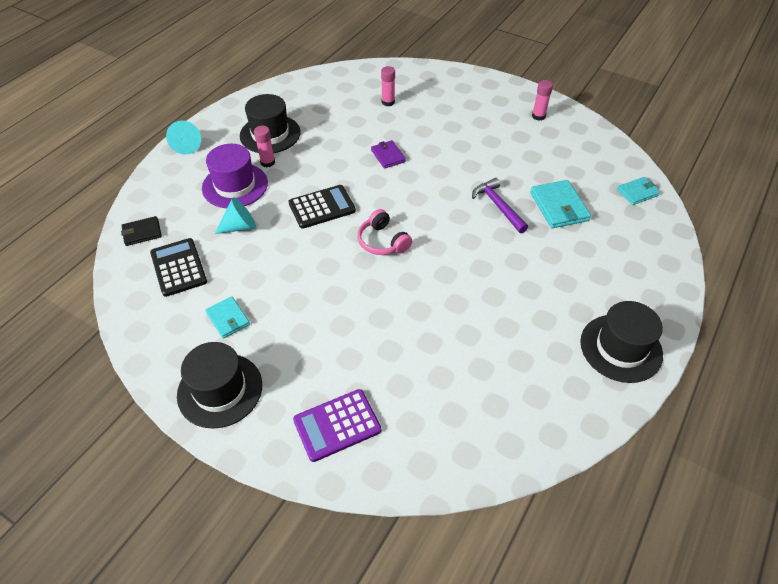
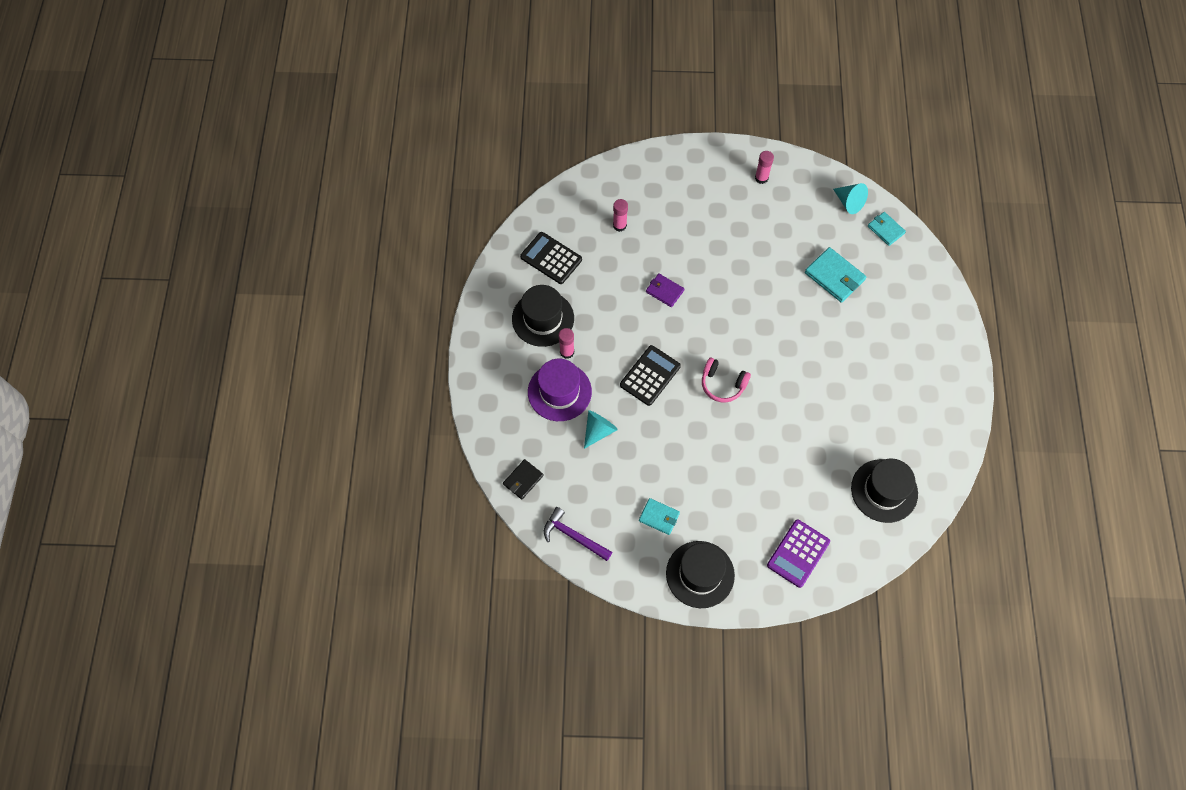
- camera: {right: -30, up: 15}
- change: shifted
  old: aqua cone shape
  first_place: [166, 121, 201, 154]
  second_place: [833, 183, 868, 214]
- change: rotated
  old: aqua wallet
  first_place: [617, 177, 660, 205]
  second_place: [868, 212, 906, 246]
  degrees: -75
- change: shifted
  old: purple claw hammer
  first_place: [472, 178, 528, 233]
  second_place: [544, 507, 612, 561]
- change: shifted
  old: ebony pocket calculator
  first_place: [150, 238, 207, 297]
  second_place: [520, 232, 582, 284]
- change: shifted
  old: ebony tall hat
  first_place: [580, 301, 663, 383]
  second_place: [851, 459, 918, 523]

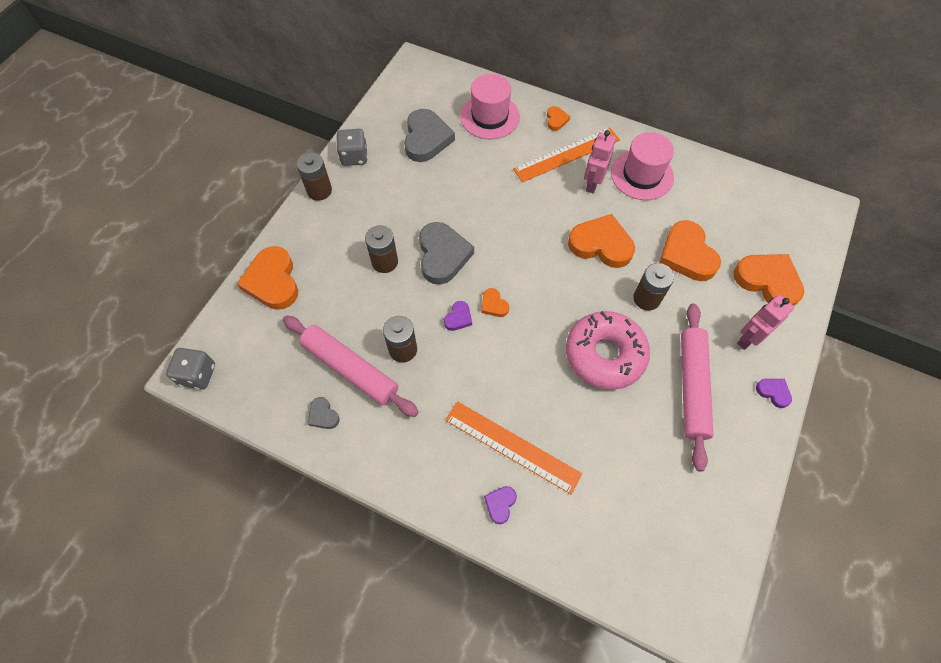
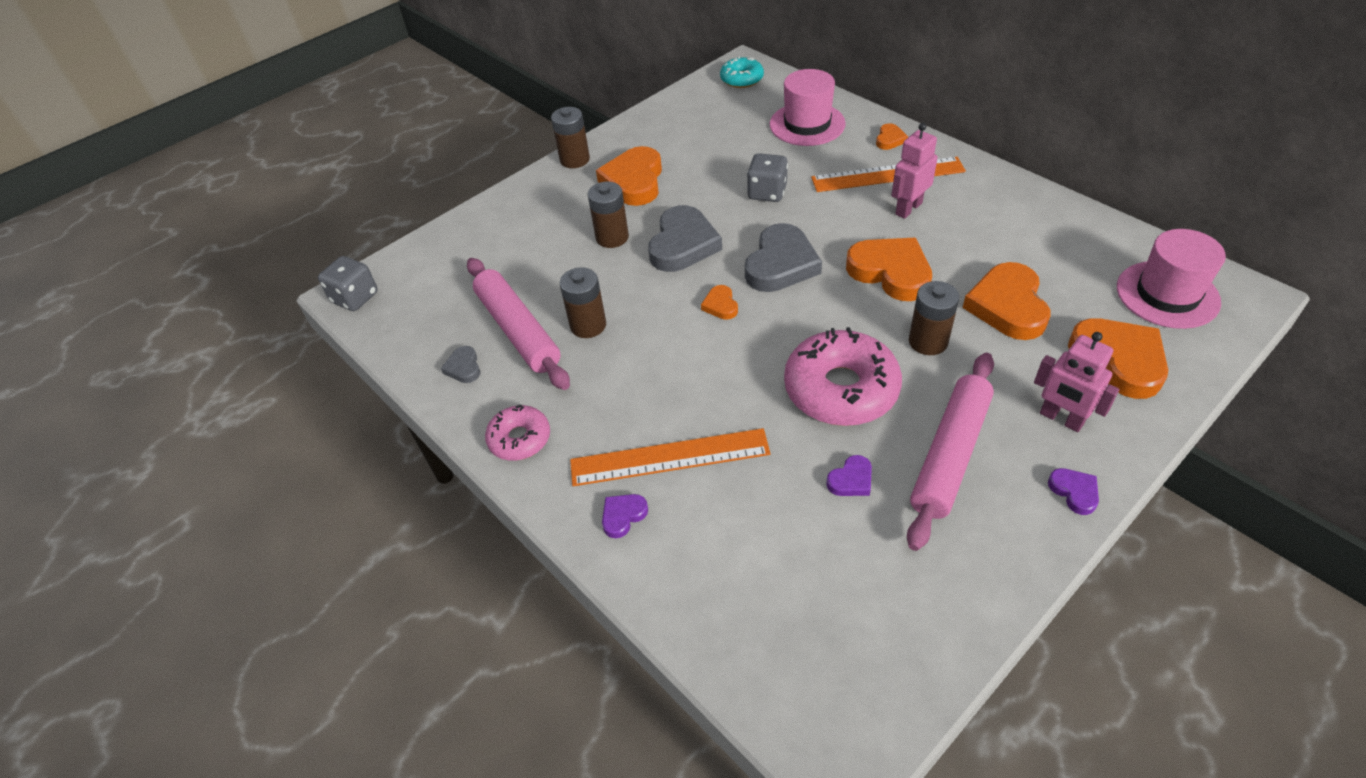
- camera: {right: 25, up: -15}
- change: shifted
  old: gray love heart
  first_place: [404, 109, 455, 162]
  second_place: [745, 223, 822, 292]
- change: shifted
  old: gray die
  first_place: [336, 129, 368, 166]
  second_place: [747, 153, 788, 202]
- change: shifted
  old: rose-pink tall hat
  first_place: [611, 132, 674, 200]
  second_place: [1117, 229, 1226, 329]
- change: shifted
  old: orange love heart
  first_place: [237, 246, 298, 310]
  second_place: [596, 146, 662, 206]
- change: rotated
  old: rose-pink toy robot
  first_place: [737, 295, 794, 350]
  second_place: [1034, 332, 1119, 432]
  degrees: -120
- change: shifted
  old: purple love heart
  first_place: [444, 301, 472, 331]
  second_place: [826, 455, 872, 496]
- change: rotated
  old: orange ruler
  first_place: [445, 401, 582, 495]
  second_place: [570, 428, 770, 486]
  degrees: -60
- change: new
  new: aqua doughnut
  second_place: [720, 56, 764, 88]
- change: new
  new: rose-pink doughnut
  second_place: [485, 405, 550, 461]

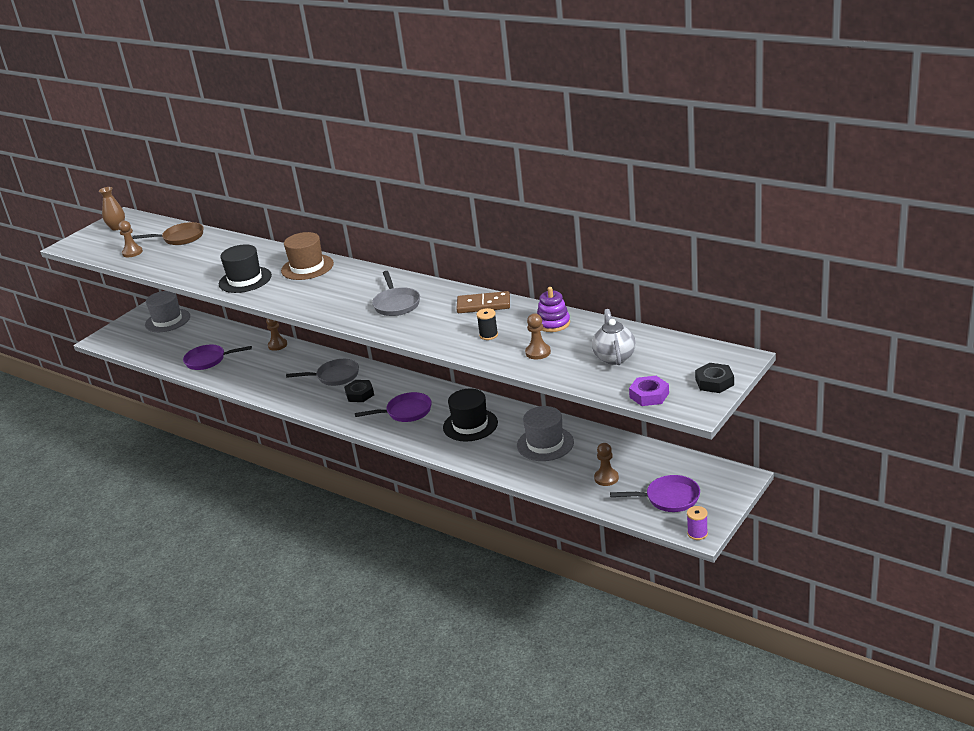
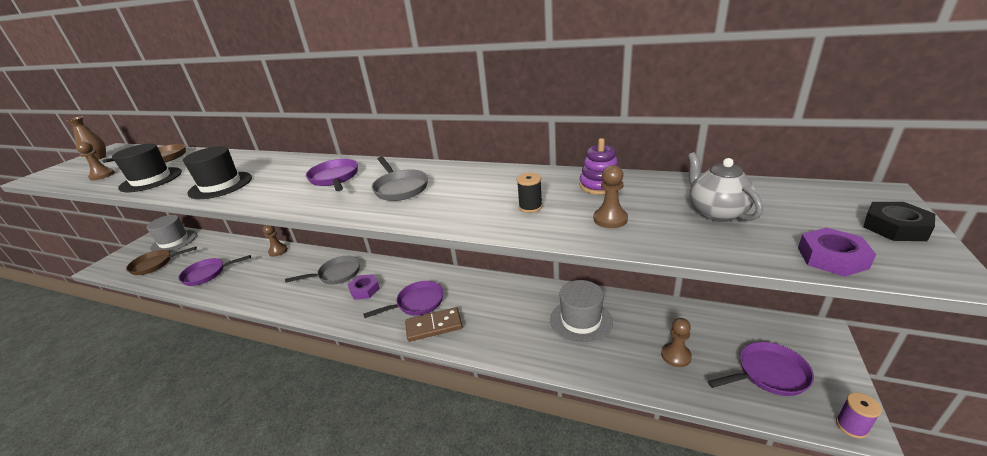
- camera: {right: -15, up: 0}
- change: gone
  old: brown tall hat
  first_place: [281, 232, 334, 280]
- change: shifted
  old: brown domino tile
  first_place: [456, 291, 510, 313]
  second_place: [405, 307, 463, 342]
- change: repainted
  old: ebony hexagon nut
  new: purple hexagon nut
  first_place: [344, 380, 374, 402]
  second_place: [348, 274, 380, 300]
- change: shifted
  old: ebony tall hat
  first_place: [443, 388, 498, 441]
  second_place: [112, 144, 182, 192]
- change: new
  new: purple skillet
  second_place: [306, 159, 358, 191]
- change: new
  new: brown skillet
  second_place: [126, 247, 197, 275]

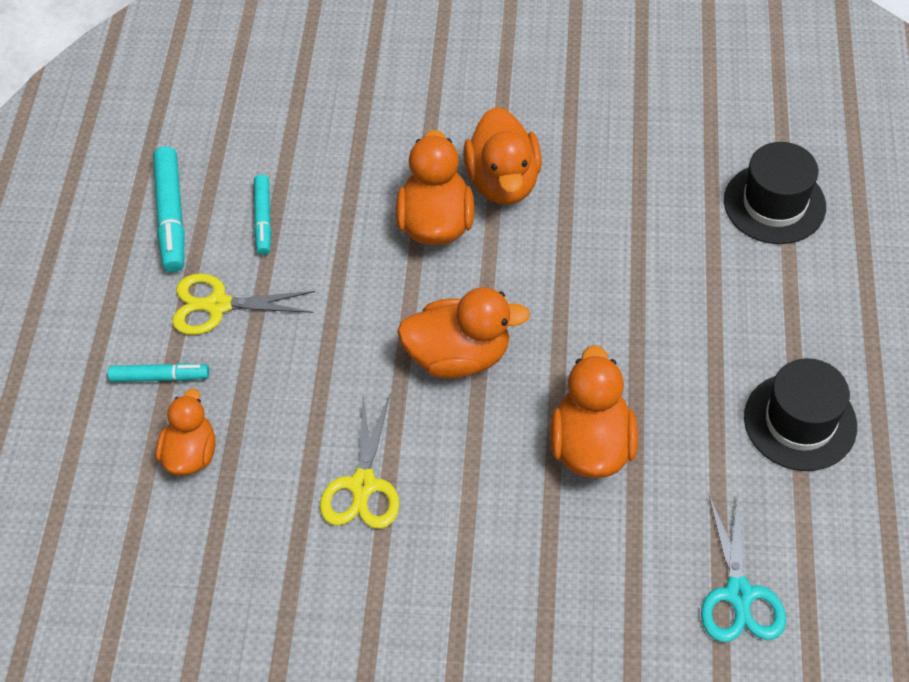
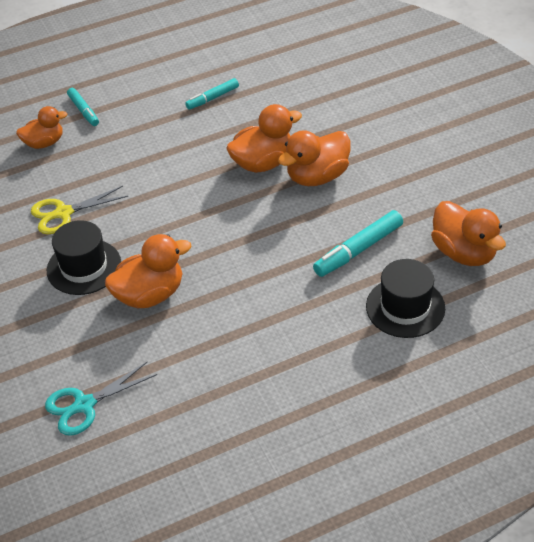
- camera: {right: 60, up: -10}
- change: shifted
  old: aqua marker pen
  first_place: [153, 146, 185, 272]
  second_place: [313, 210, 403, 277]
- change: gone
  old: yellow scissors
  first_place: [172, 273, 315, 335]
- change: shifted
  old: orange duck
  first_place: [397, 287, 530, 379]
  second_place: [431, 201, 506, 266]
- change: shifted
  old: ebony tall hat
  first_place: [744, 358, 857, 471]
  second_place: [47, 220, 121, 295]

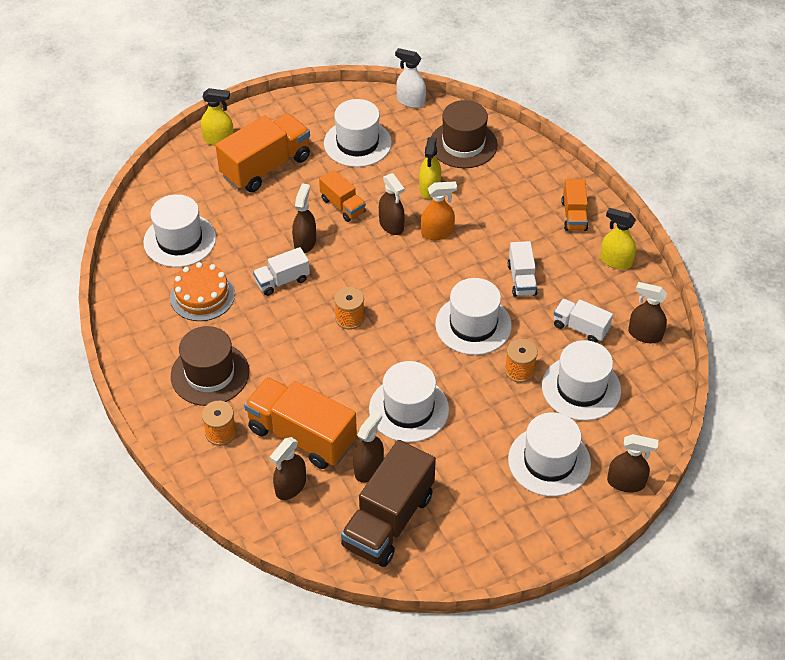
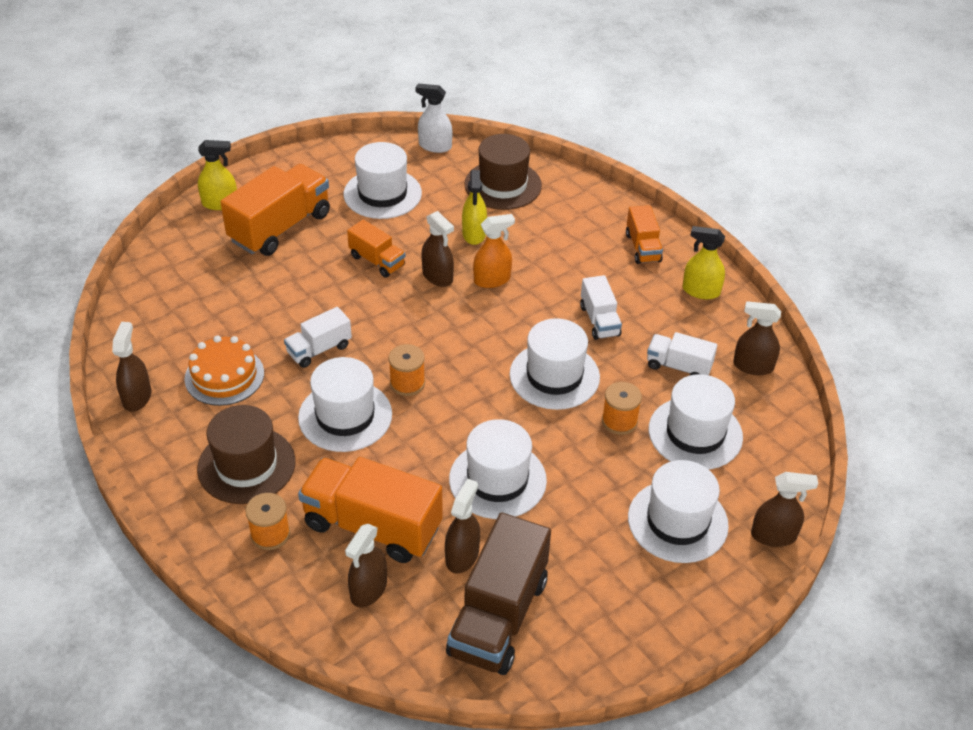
- camera: {right: -10, up: -5}
- change: shifted
  old: brown sprayer
  first_place: [292, 183, 316, 253]
  second_place: [112, 322, 151, 412]
- change: shifted
  old: snow-white tall hat
  first_place: [143, 194, 216, 267]
  second_place: [298, 357, 392, 452]

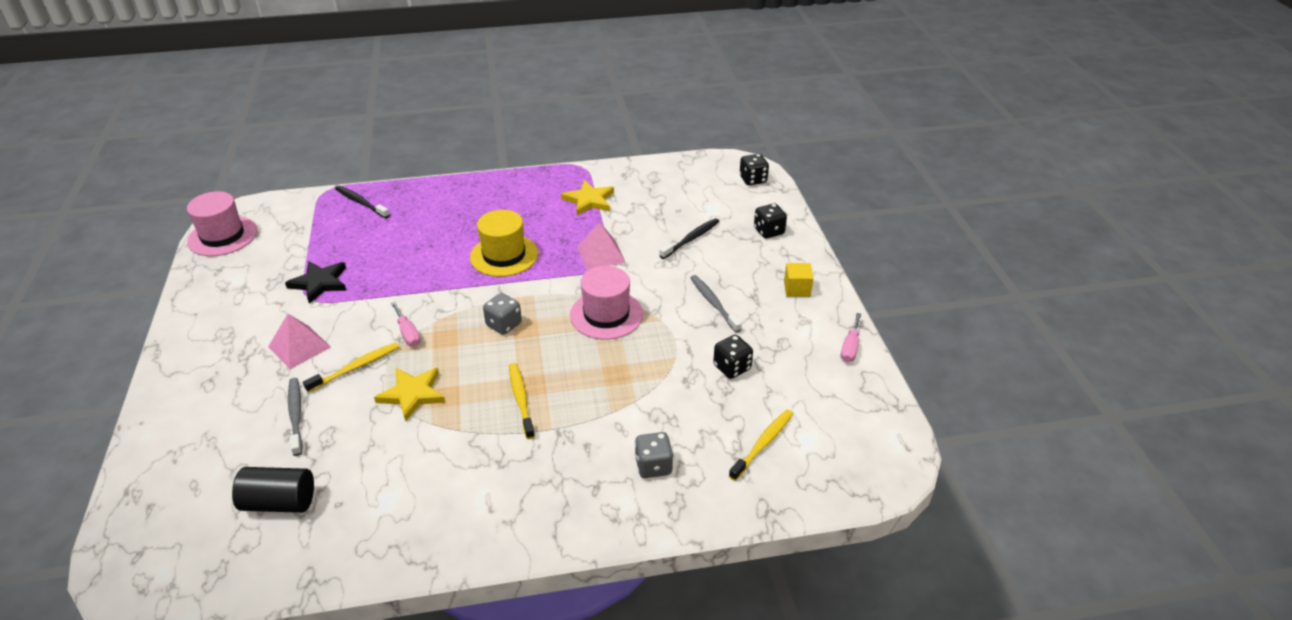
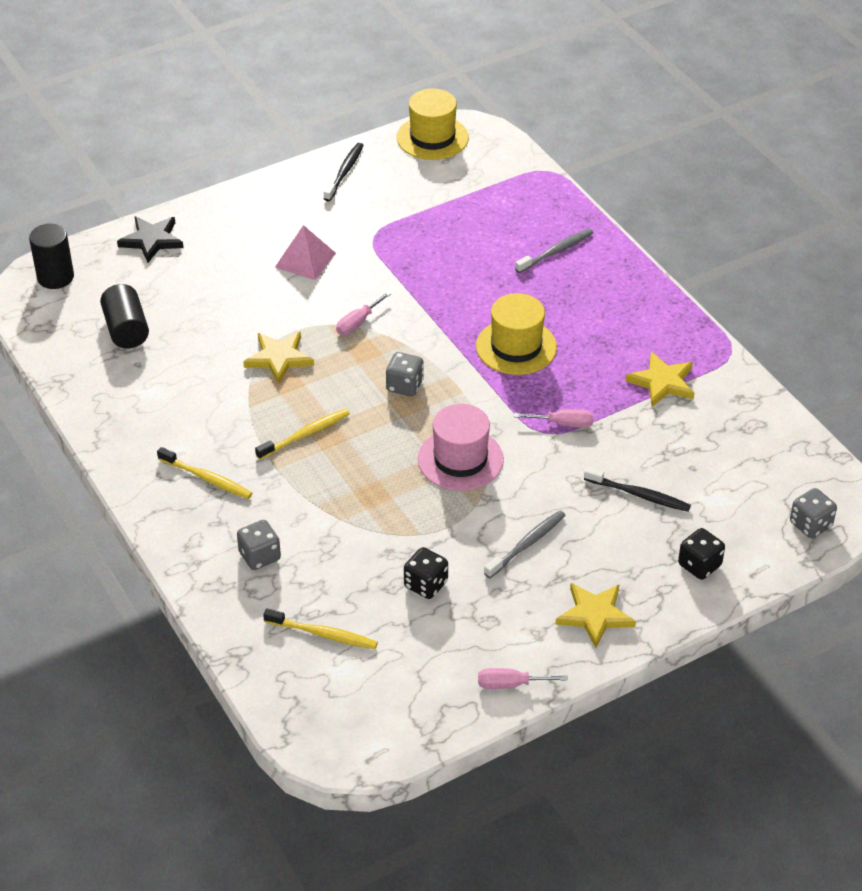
- camera: {right: 70, up: 5}
- change: repainted
  old: ebony die
  new: gray die
  first_place: [739, 154, 769, 185]
  second_place: [790, 488, 837, 538]
- change: shifted
  old: ebony dental brush
  first_place: [335, 186, 390, 219]
  second_place: [324, 143, 364, 201]
- change: repainted
  old: rose-pink tall hat
  new: yellow tall hat
  first_place: [187, 191, 257, 256]
  second_place: [397, 88, 469, 160]
- change: swapped
  old: rose-pink solid pyramid
  new: rose-pink hand screwdriver
  first_place: [577, 222, 626, 270]
  second_place: [514, 409, 593, 428]
- change: shifted
  old: ebony star shape
  first_place: [285, 261, 347, 304]
  second_place: [117, 216, 184, 263]
- change: swapped
  old: yellow cube
  new: yellow star shape
  first_place: [784, 263, 814, 297]
  second_place: [555, 583, 636, 648]
- change: shifted
  old: yellow dental brush
  first_place: [303, 342, 400, 393]
  second_place: [157, 447, 253, 499]
- change: shifted
  old: gray dental brush
  first_place: [288, 378, 303, 456]
  second_place: [515, 228, 593, 273]
- change: new
  new: ebony cylinder
  second_place: [29, 224, 74, 289]

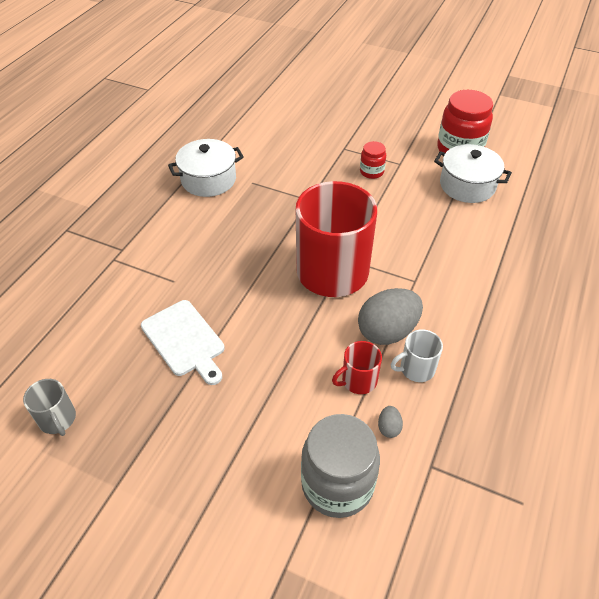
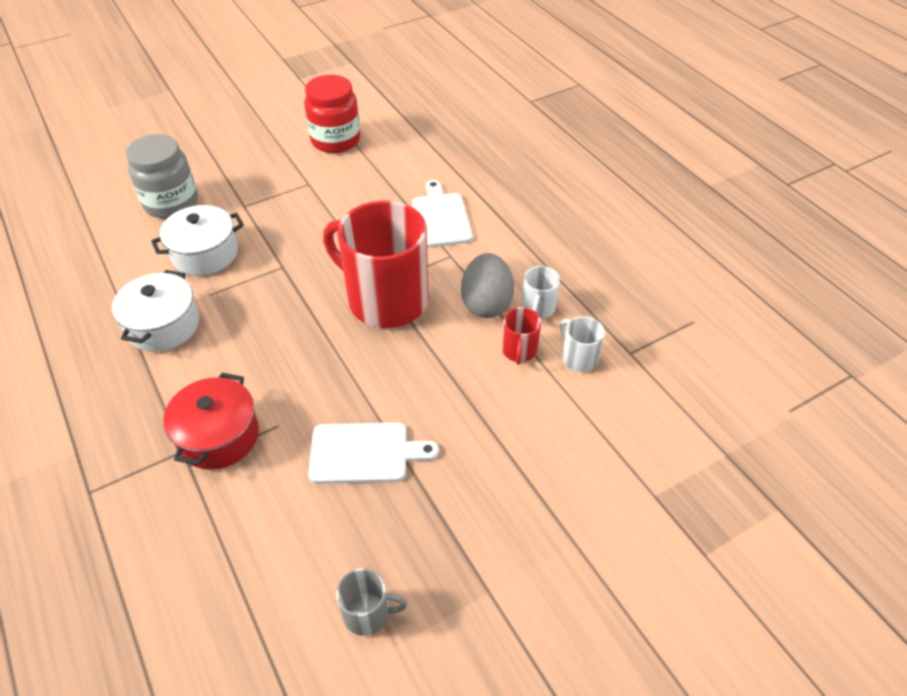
- camera: {right: -55, up: 0}
- change: gone
  old: red jar
  first_place: [360, 141, 386, 179]
- change: shifted
  old: snow-white pot
  first_place: [434, 144, 512, 203]
  second_place: [151, 205, 244, 276]
- change: swapped
  old: gray egg shape
  new: snow-white mug
  first_place: [378, 406, 403, 438]
  second_place: [560, 316, 605, 372]
- change: shifted
  old: gray jar
  first_place: [301, 414, 380, 518]
  second_place: [126, 134, 198, 219]
- change: new
  new: snow-white bread board
  second_place: [412, 180, 473, 247]
- change: new
  new: red pot
  second_place: [163, 373, 259, 470]

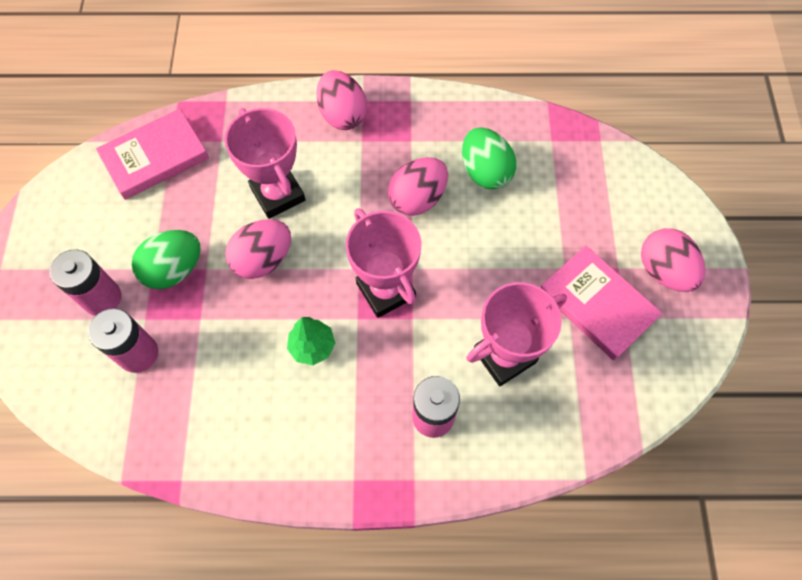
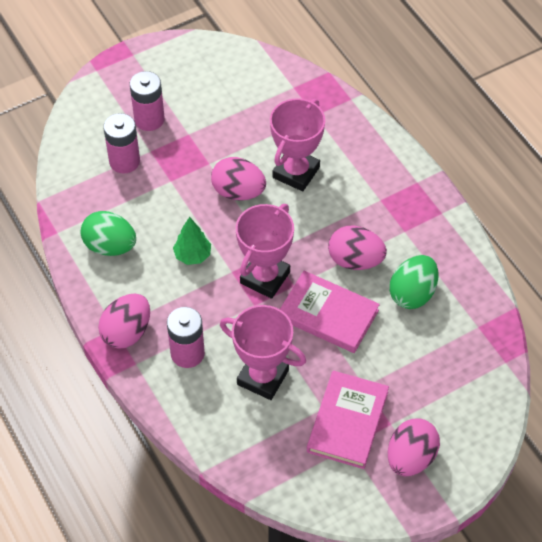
- camera: {right: 60, up: -10}
- change: shifted
  old: rose-pink egg shape
  first_place: [316, 70, 367, 130]
  second_place: [98, 293, 150, 349]
- change: shifted
  old: rose-pink hardback
  first_place: [96, 109, 209, 200]
  second_place: [280, 271, 380, 353]
- change: shifted
  old: leaf-green egg shape
  first_place: [132, 230, 201, 289]
  second_place: [80, 211, 136, 256]

